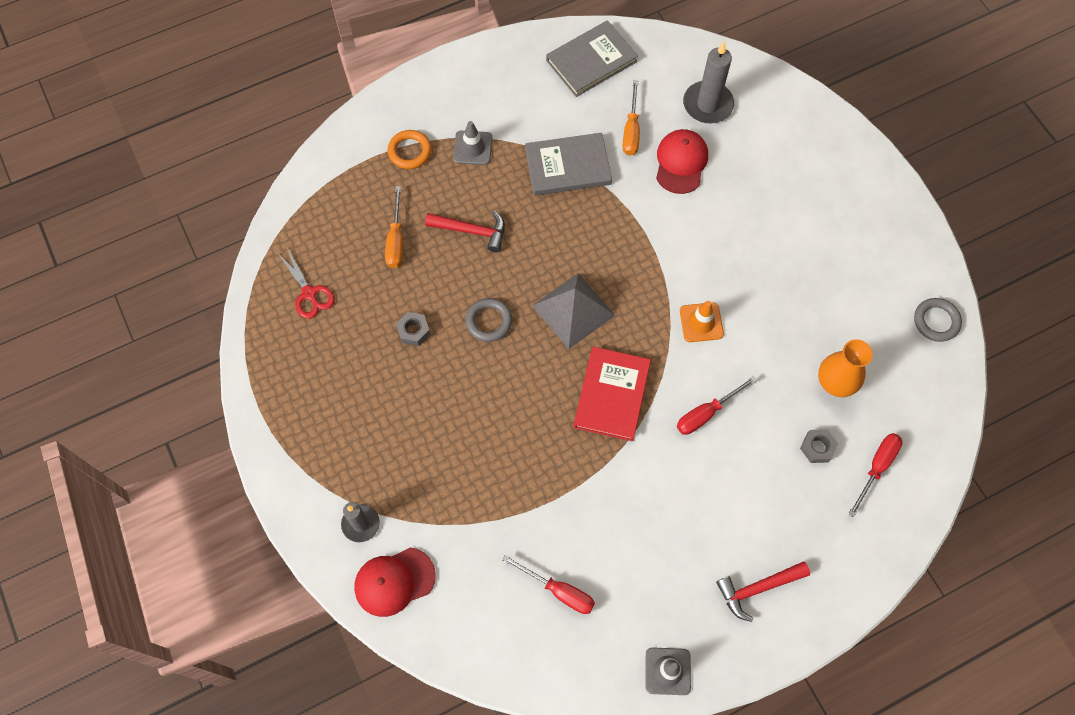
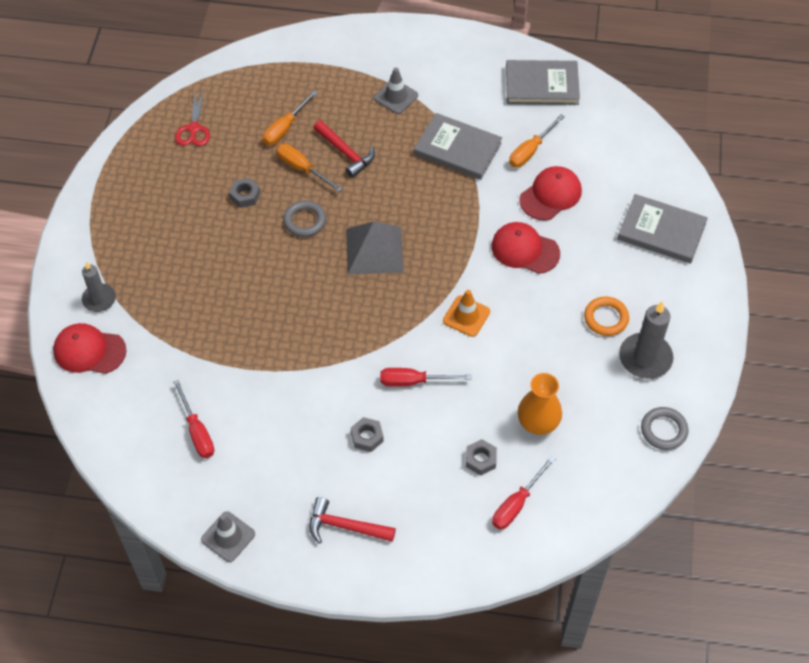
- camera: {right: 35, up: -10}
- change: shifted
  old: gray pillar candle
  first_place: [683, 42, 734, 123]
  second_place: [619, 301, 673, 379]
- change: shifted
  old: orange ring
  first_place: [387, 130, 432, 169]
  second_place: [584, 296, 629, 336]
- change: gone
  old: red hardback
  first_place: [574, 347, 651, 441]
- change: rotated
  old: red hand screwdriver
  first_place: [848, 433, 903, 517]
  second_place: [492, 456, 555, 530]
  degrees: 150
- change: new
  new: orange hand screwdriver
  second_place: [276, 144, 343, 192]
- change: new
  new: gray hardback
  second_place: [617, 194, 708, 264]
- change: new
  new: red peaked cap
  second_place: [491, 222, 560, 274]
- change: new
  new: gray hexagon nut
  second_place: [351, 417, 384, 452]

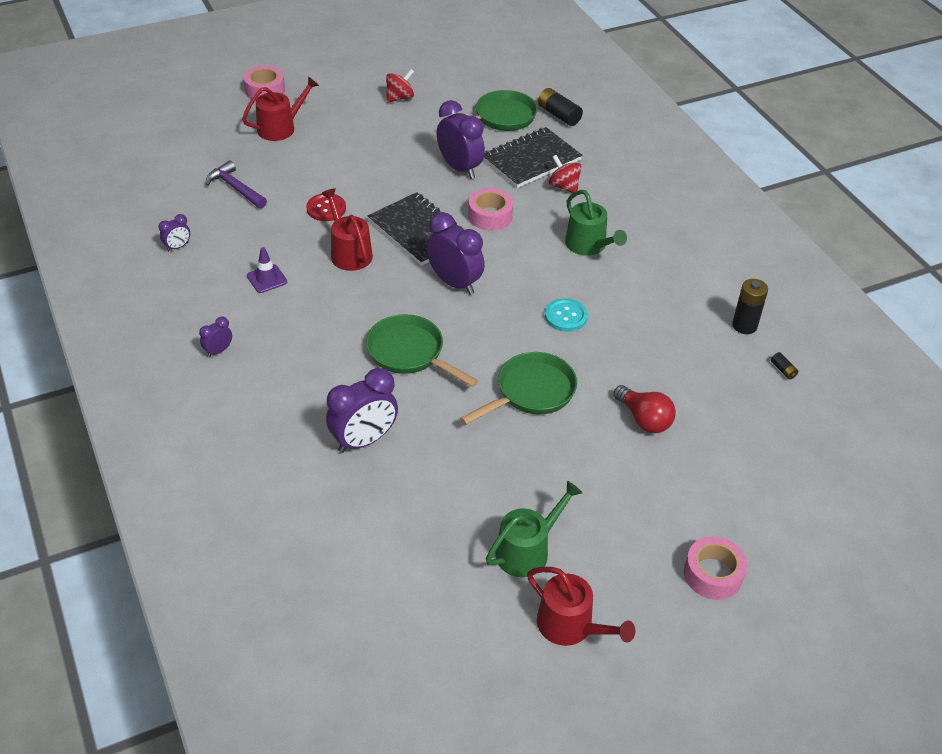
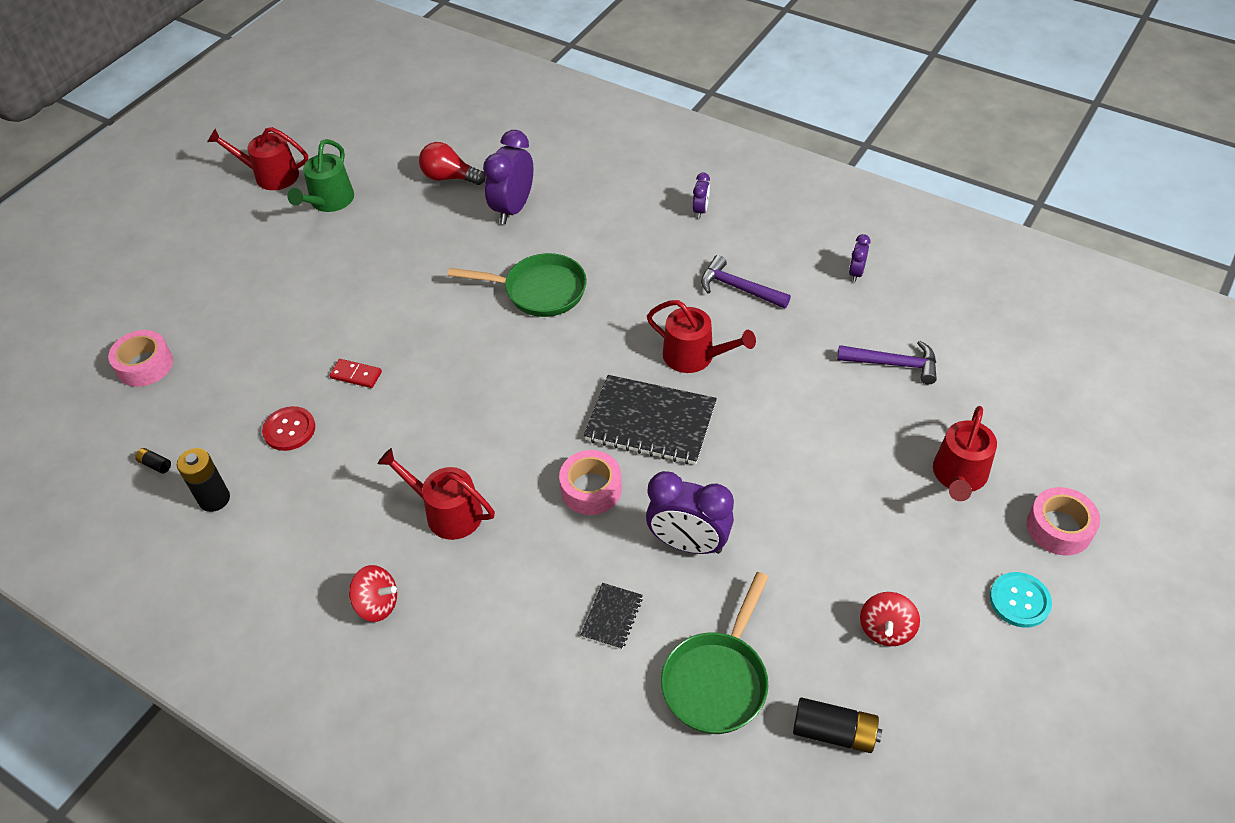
- camera: {right: 150, up: 5}
- change: shifted
  old: ebony AA battery
  first_place: [538, 88, 583, 126]
  second_place: [793, 697, 882, 753]
- change: scaled
  old: ebony notebook
  first_place: [483, 127, 582, 188]
  second_place: [581, 583, 643, 650]
  factor: 0.48
- change: shifted
  old: red whirligig
  first_place: [549, 155, 581, 193]
  second_place: [349, 565, 397, 622]
- change: repainted
  old: leaf-green watering can
  new: red watering can
  first_place: [565, 190, 627, 256]
  second_place: [377, 448, 495, 540]
- change: shifted
  old: red sewing button
  first_place: [306, 194, 346, 221]
  second_place: [262, 406, 315, 451]
- change: gone
  old: purple alarm clock
  first_place: [426, 212, 485, 295]
- change: swapped
  old: purple road cone
  new: purple claw hammer
  first_place: [247, 247, 287, 293]
  second_place: [701, 255, 791, 309]
- change: shifted
  old: aqua sewing button
  first_place: [545, 298, 588, 332]
  second_place: [990, 572, 1052, 628]
- change: gone
  old: leaf-green skillet
  first_place: [460, 352, 577, 425]
- change: shifted
  old: red light bulb
  first_place: [613, 385, 676, 433]
  second_place: [419, 142, 486, 185]
- change: shifted
  old: rose-pink sticky tape
  first_place: [684, 536, 747, 600]
  second_place: [108, 330, 173, 387]
- change: new
  new: red domino tile
  second_place: [329, 359, 382, 388]

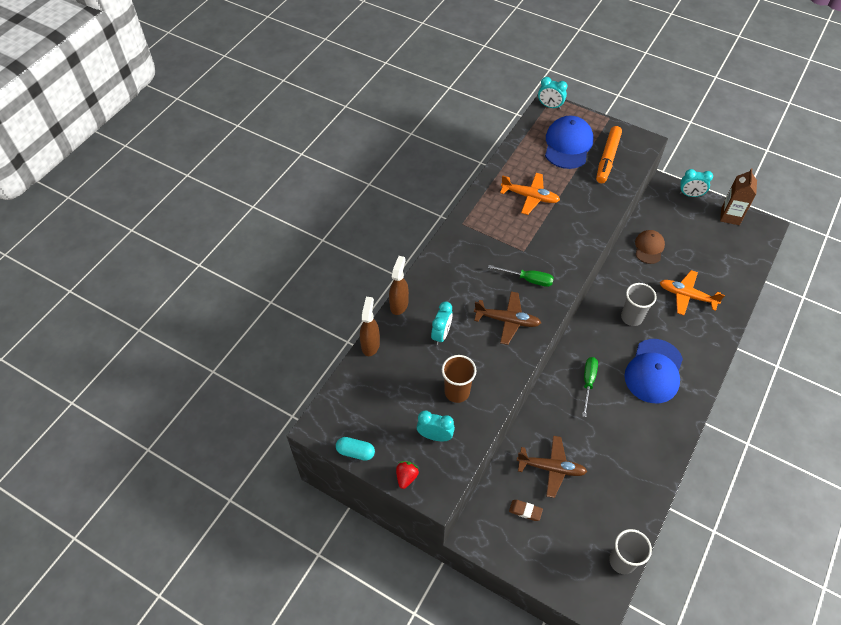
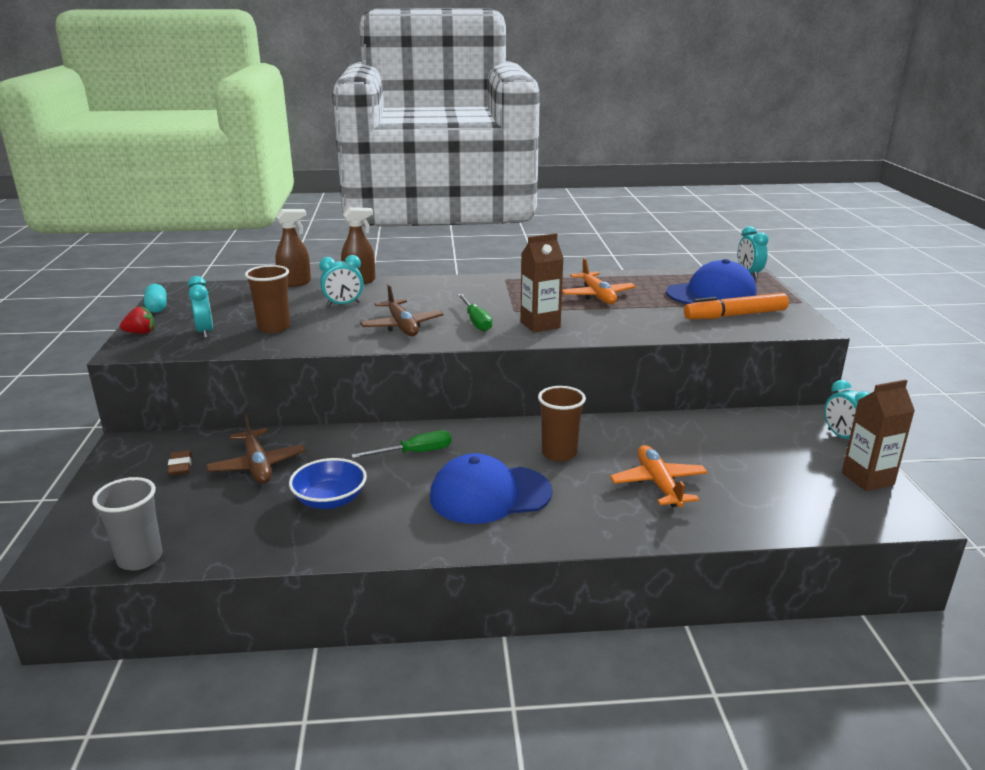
- camera: {right: 55, up: -30}
- change: gone
  old: brown peaked cap
  first_place: [635, 230, 665, 264]
- change: repainted
  old: gray beaker
  new: brown beaker
  first_place: [621, 283, 657, 326]
  second_place: [538, 386, 586, 462]
- change: new
  new: brown juice carton
  second_place: [520, 233, 564, 333]
- change: new
  new: royal blue bowl
  second_place: [289, 458, 367, 509]

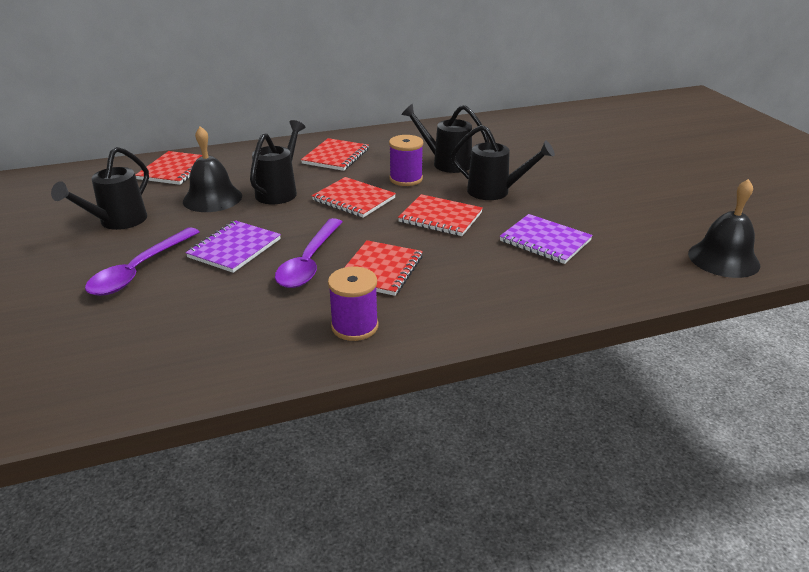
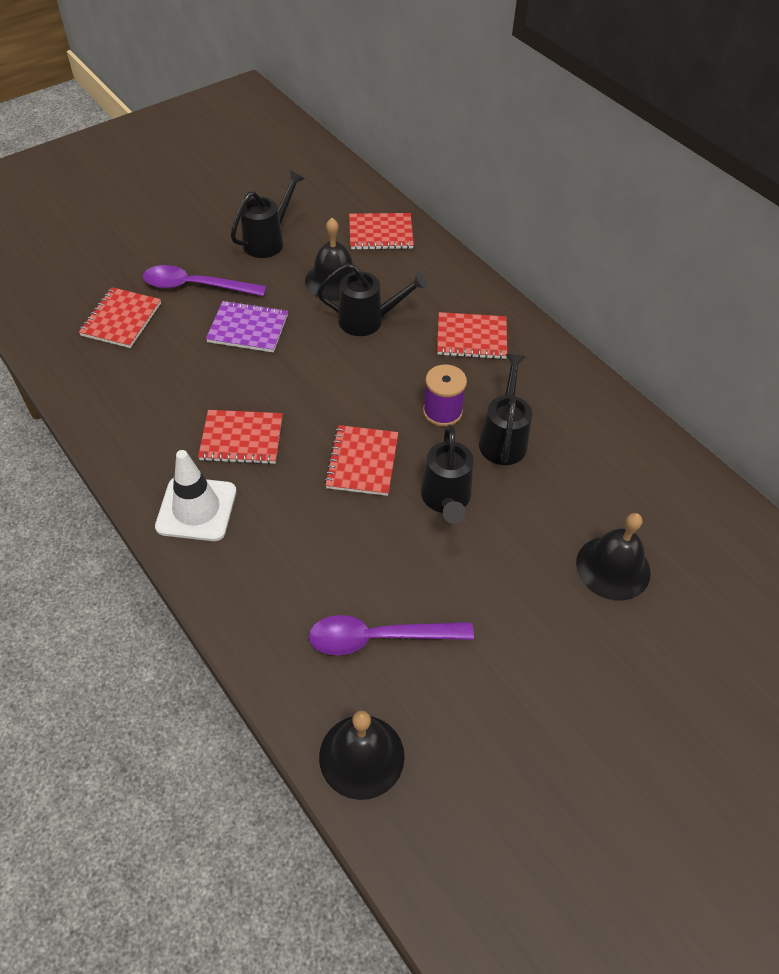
- camera: {right: 70, up: 20}
- change: rotated
  old: ebony watering can
  first_place: [51, 147, 149, 230]
  second_place: [231, 170, 304, 258]
  degrees: 120
- change: shifted
  old: red notebook
  first_place: [312, 177, 396, 218]
  second_place: [79, 287, 161, 348]
- change: gone
  old: purple notebook
  first_place: [500, 214, 593, 264]
- change: shifted
  old: purple spoon
  first_place: [275, 218, 342, 288]
  second_place: [308, 615, 474, 655]
- change: gone
  old: purple bobbin
  first_place: [328, 266, 378, 341]
- change: new
  new: snow-white road cone
  second_place: [155, 450, 236, 541]
- change: new
  new: ebony school bell
  second_place: [576, 513, 651, 601]

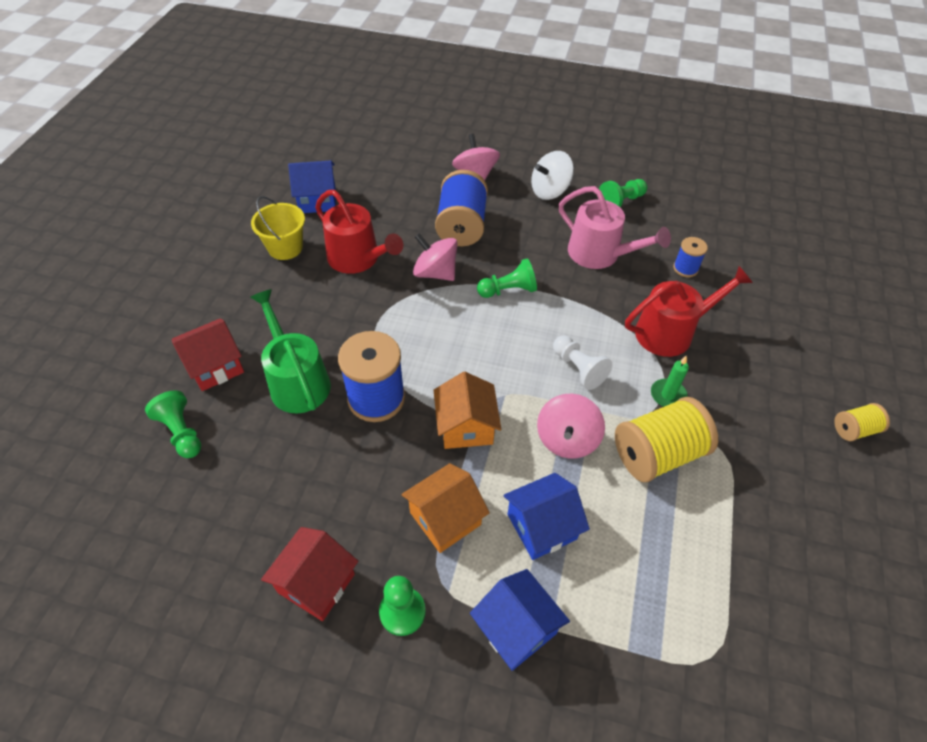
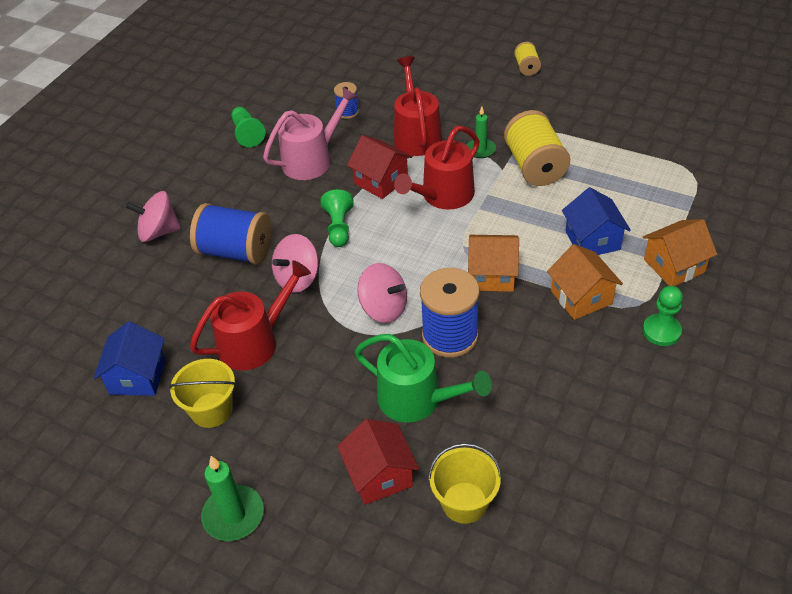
- camera: {right: -75, up: -5}
- change: gone
  old: snow-white whirligig
  first_place: [531, 151, 574, 200]
- change: rotated
  old: leaf-green watering can
  first_place: [250, 289, 331, 414]
  second_place: [354, 334, 492, 423]
  degrees: -135
- change: swapped
  old: snow-white game pawn
  new: red watering can
  first_place: [553, 336, 612, 390]
  second_place: [394, 126, 480, 210]
- change: swapped
  old: leaf-green game pawn
  new: yellow pail
  first_place: [145, 390, 201, 458]
  second_place: [428, 443, 502, 524]
- change: shifted
  old: rose-pink whirligig
  first_place: [537, 394, 605, 459]
  second_place: [357, 263, 407, 323]
- change: shifted
  old: red toy house
  first_place: [261, 527, 358, 621]
  second_place: [347, 135, 412, 199]
- change: repainted
  old: royal blue toy house
  new: orange toy house
  first_place: [470, 569, 570, 671]
  second_place: [643, 219, 717, 286]
- change: new
  new: leaf-green pillar candle
  second_place: [201, 456, 264, 541]

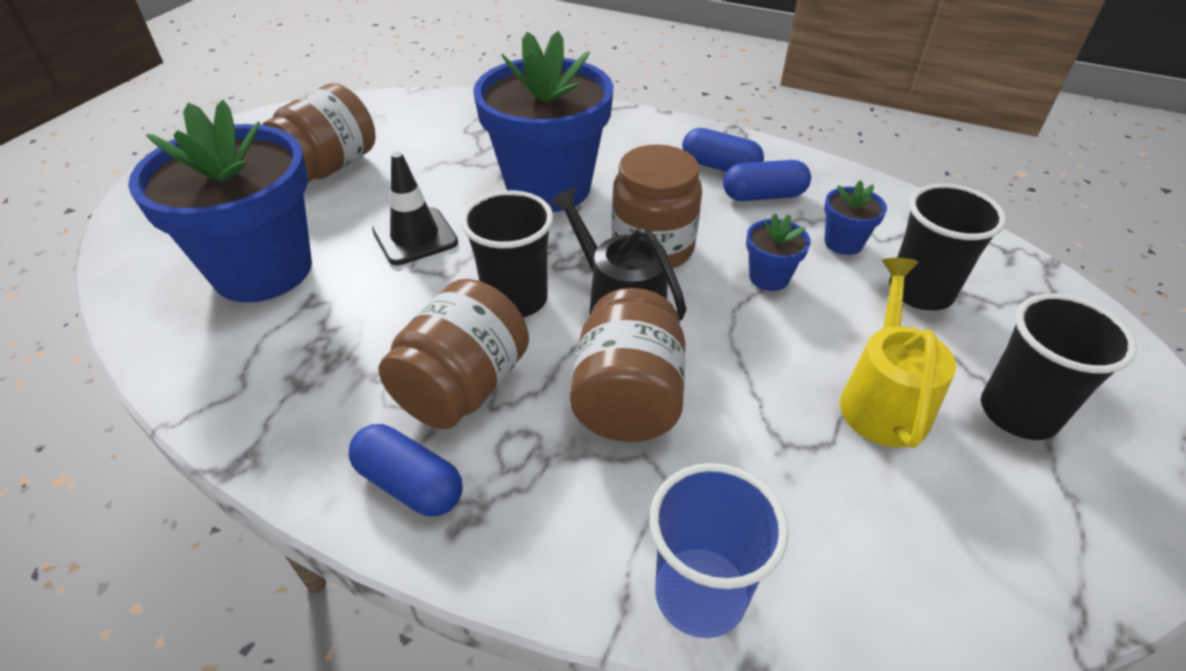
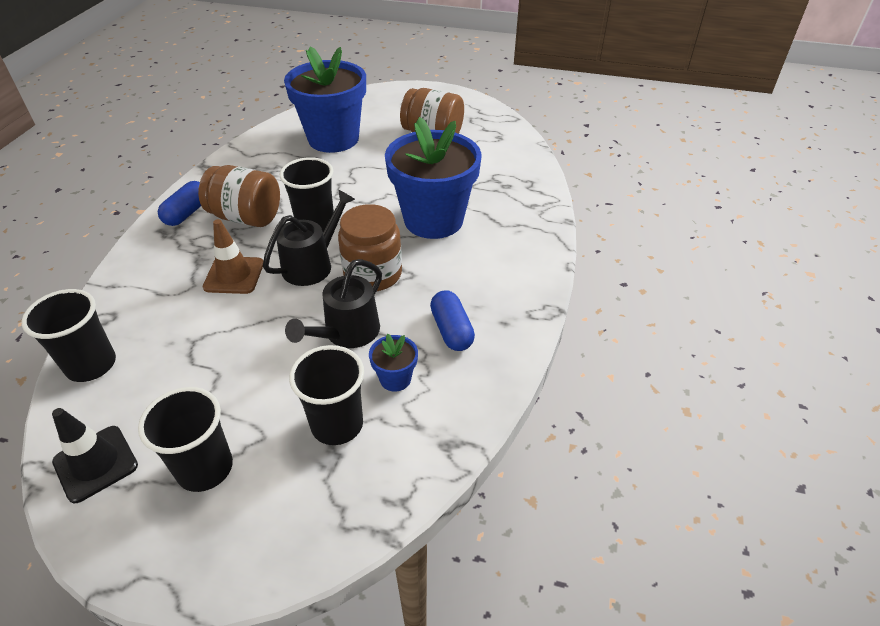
- camera: {right: 80, up: 0}
- change: gone
  old: royal blue pill shape
  first_place: [682, 128, 764, 172]
- change: shifted
  old: ebony road cone
  first_place: [372, 152, 458, 265]
  second_place: [52, 408, 138, 503]
- change: swapped
  old: royal blue plant pot
  new: ebony watering can
  first_place: [746, 213, 811, 291]
  second_place: [285, 259, 382, 348]
- change: gone
  old: yellow watering can
  first_place: [840, 258, 956, 448]
- change: swapped
  old: brown jar
  new: brown road cone
  first_place: [570, 288, 685, 442]
  second_place: [203, 219, 263, 294]
- change: gone
  old: royal blue beaker
  first_place: [649, 463, 789, 638]
- change: new
  new: ebony beaker
  second_place: [22, 289, 116, 382]

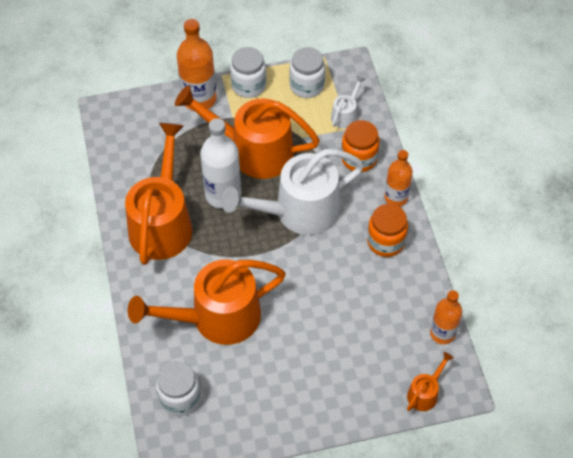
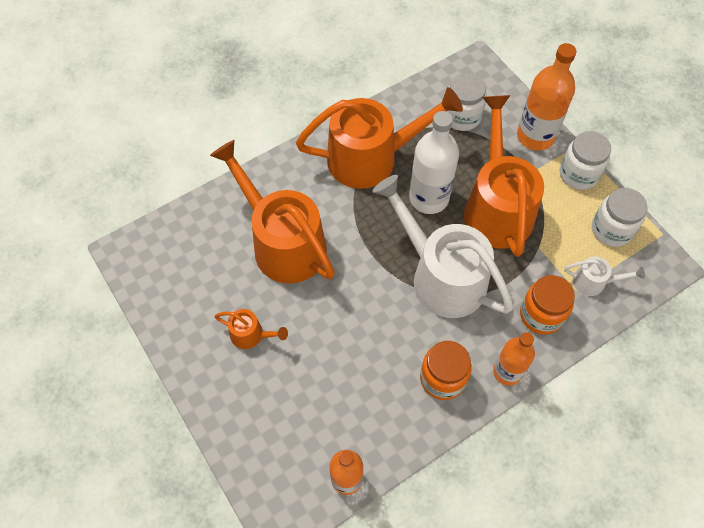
- camera: {right: 70, up: 5}
- change: shifted
  old: orange watering can
  first_place: [407, 352, 454, 411]
  second_place: [214, 309, 288, 349]
- change: shifted
  old: snow-white jar
  first_place: [156, 361, 201, 416]
  second_place: [446, 73, 487, 131]

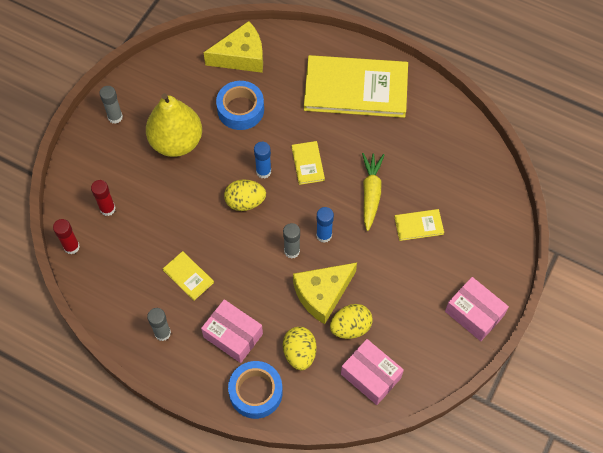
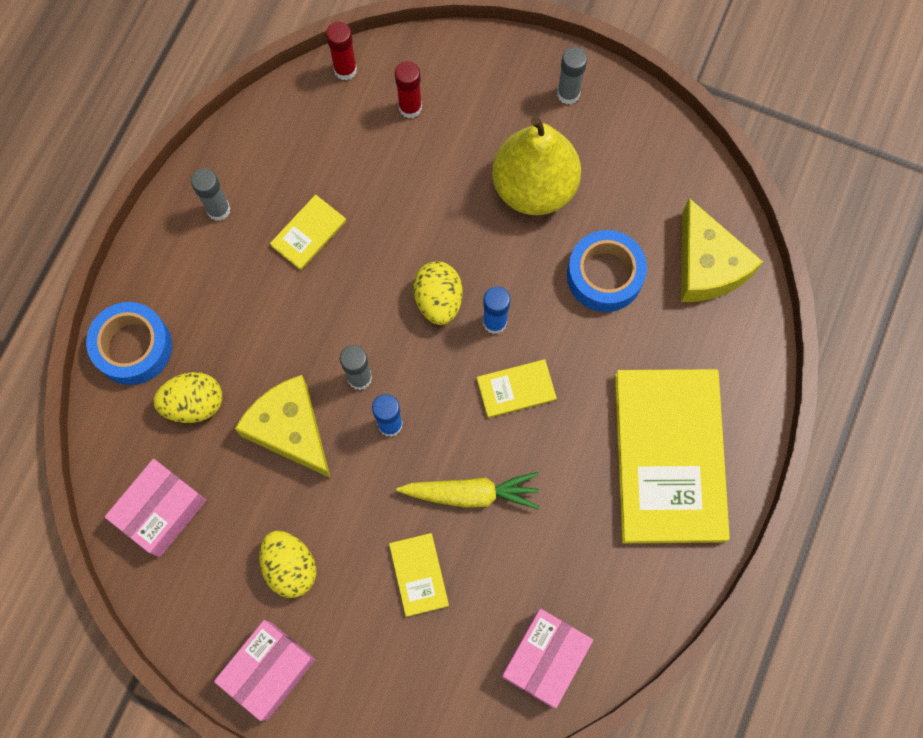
- camera: {right: 85, up: 10}
- change: shifted
  old: rose-pink parcel
  first_place: [201, 299, 263, 363]
  second_place: [501, 609, 593, 708]
- change: shifted
  old: yellow egg shape
  first_place: [330, 304, 372, 339]
  second_place: [259, 531, 316, 598]

